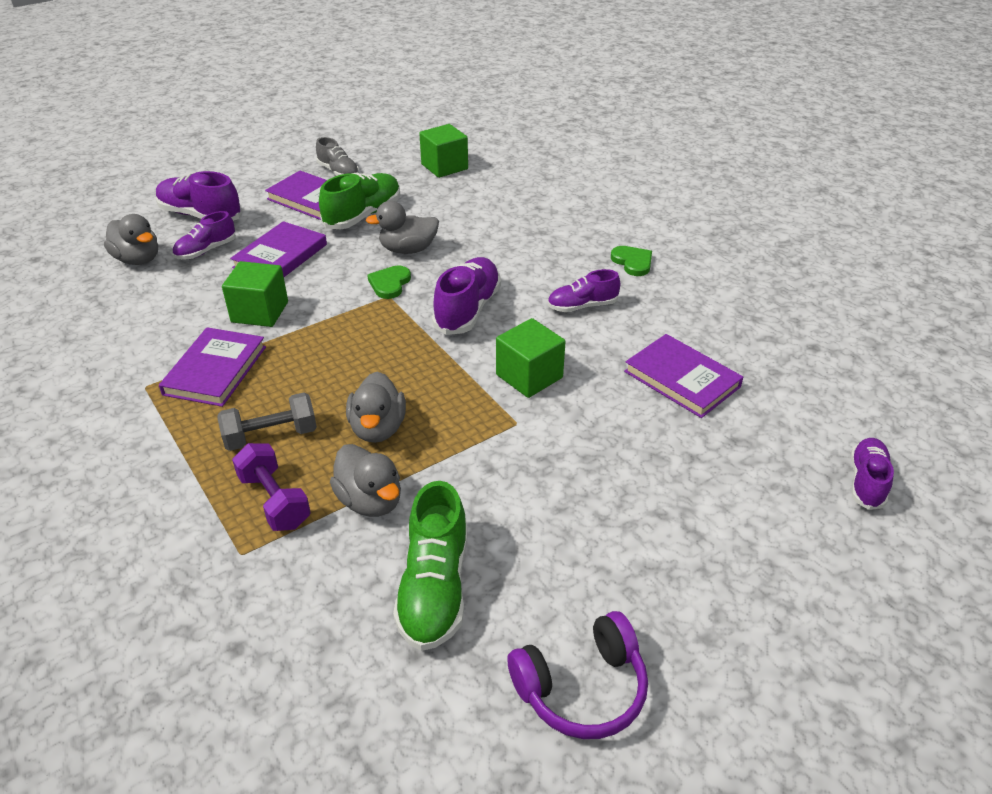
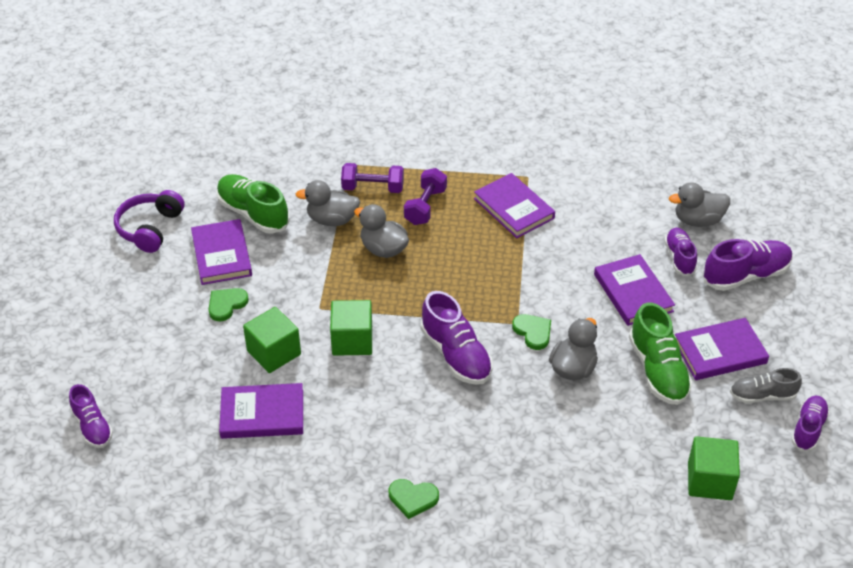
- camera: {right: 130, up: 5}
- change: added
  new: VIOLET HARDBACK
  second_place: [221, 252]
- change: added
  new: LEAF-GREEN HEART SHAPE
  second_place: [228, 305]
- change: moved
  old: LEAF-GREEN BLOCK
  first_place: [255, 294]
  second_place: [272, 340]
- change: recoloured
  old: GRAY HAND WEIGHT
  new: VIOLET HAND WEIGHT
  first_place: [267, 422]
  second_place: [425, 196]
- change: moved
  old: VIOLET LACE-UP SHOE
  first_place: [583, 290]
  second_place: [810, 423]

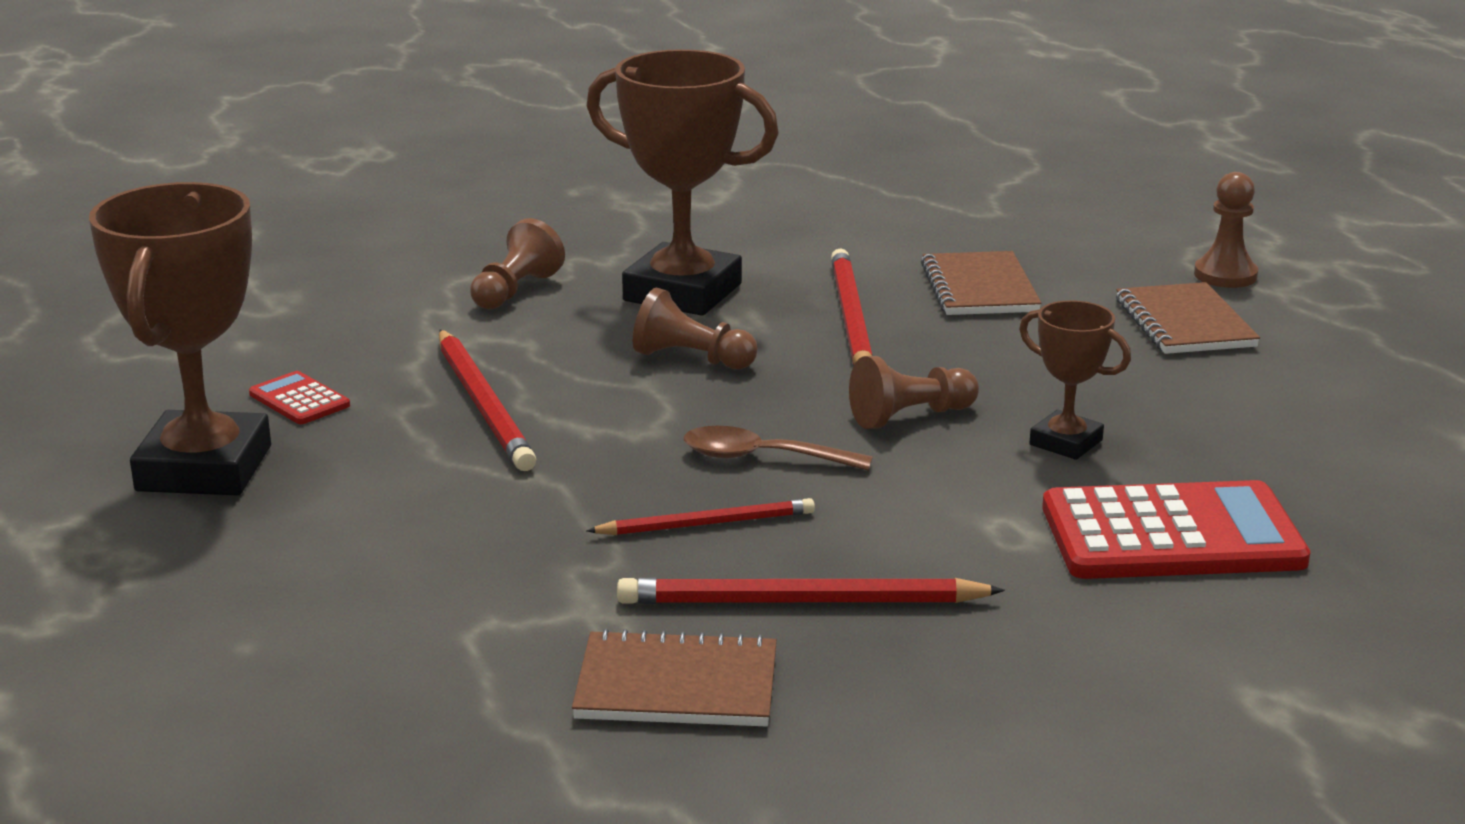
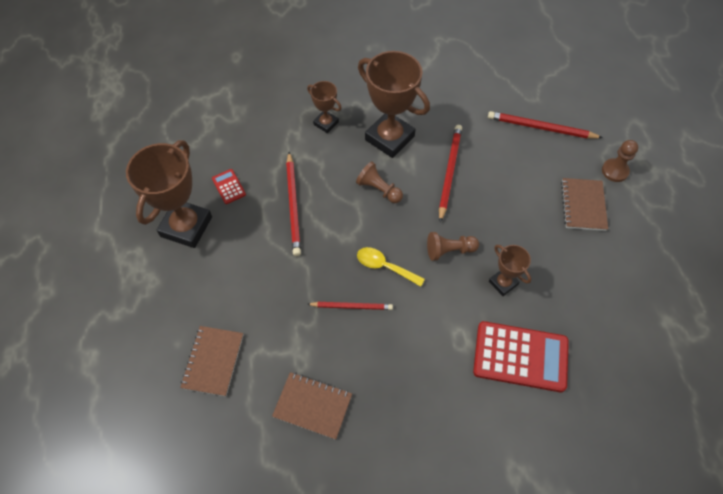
- camera: {right: 15, up: 35}
- change: moved
  old: BROWN NOTEBOOK
  first_place: [981, 283]
  second_place: [211, 361]
- change: replaced
  old: BROWN GAME PAWN
  new: BROWN TROPHY
  first_place: [517, 263]
  second_place: [324, 107]
- change: recoloured
  old: BROWN TEASPOON
  new: YELLOW TEASPOON
  first_place: [778, 448]
  second_place: [391, 267]
- change: moved
  old: RED PENCIL
  first_place: [811, 590]
  second_place: [545, 124]

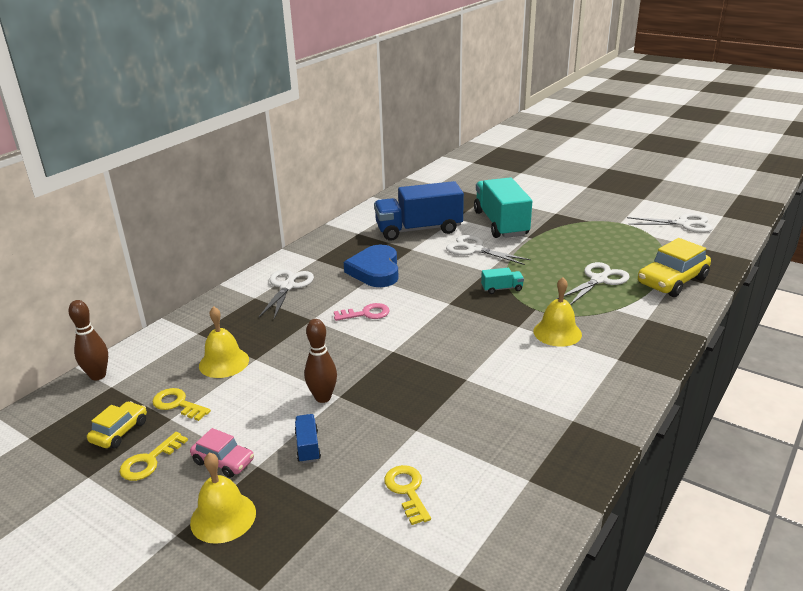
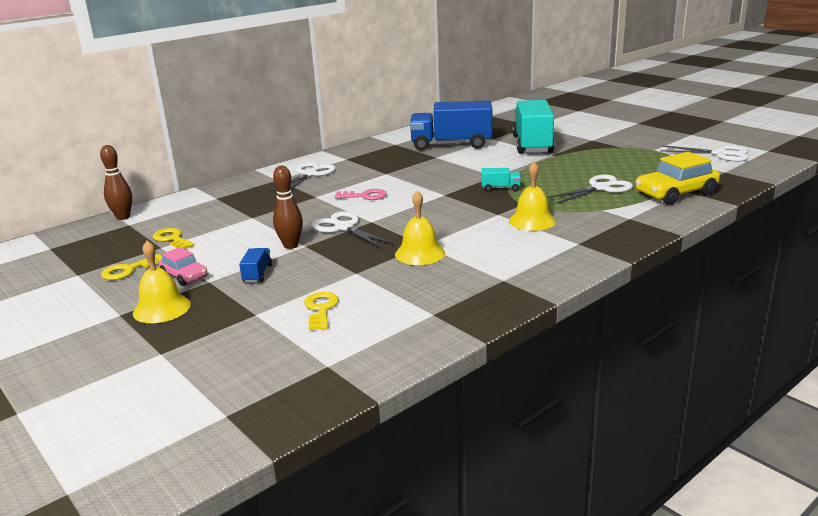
- camera: {right: 15, up: -5}
- change: moved
  old: WHITE SCISSORS
  first_place: [488, 250]
  second_place: [352, 230]
- change: moved
  old: YELLOW SCHOOL BELL
  first_place: [224, 342]
  second_place: [420, 228]
- change: removed
  old: YELLOW TOY CAR
  first_place: [117, 425]
- change: removed
  old: BLUE HEART SHAPE
  first_place: [371, 266]

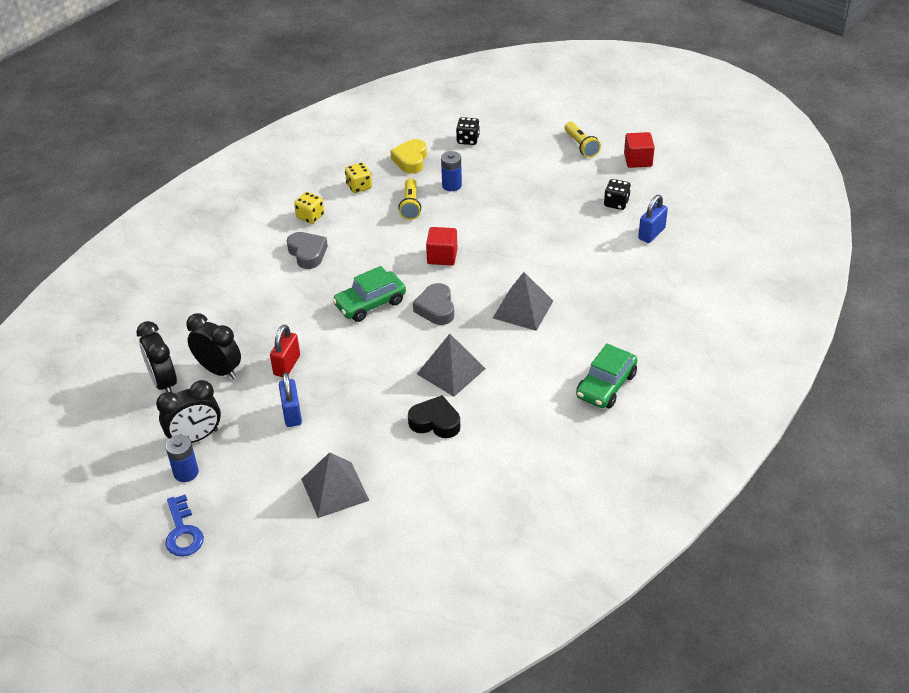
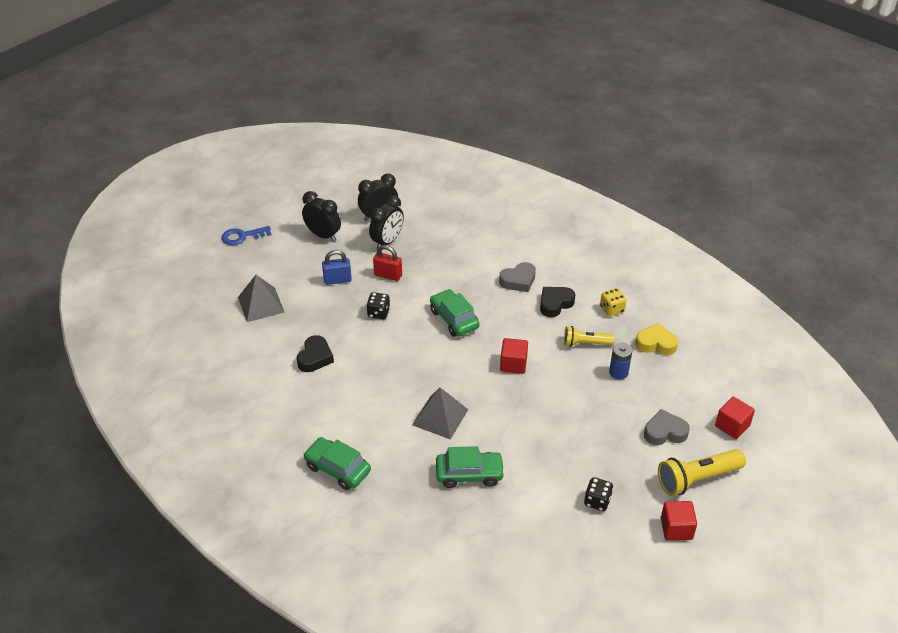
- camera: {right: 90, up: 0}
- change: turned
  old: EBONY ALARM CLOCK
  first_place: [188, 411]
  second_place: [321, 216]
  degrees: 150
- change: moved
  old: EBONY DICE
  first_place: [468, 131]
  second_place: [378, 305]
- change: added
  new: LEAF-GREEN TOY CAR
  second_place: [470, 467]
- change: added
  new: EBONY HEART SHAPE
  second_place: [557, 302]
- change: moved
  old: GRAY HEART SHAPE
  first_place: [433, 304]
  second_place: [667, 427]
- change: resized
  old: YELLOW FLASHLIGHT
  first_place: [583, 140]
  second_place: [702, 472]
  factor: 1.59
- change: added
  new: RED BLOCK
  second_place: [735, 418]
- change: removed
  old: BLUE BATTERY
  first_place: [182, 458]
- change: removed
  old: YELLOW DICE
  first_place: [309, 208]
- change: removed
  old: GRAY SOLID PYRAMID
  first_place: [451, 365]
- change: removed
  old: BLUE LOCK
  first_place: [653, 219]

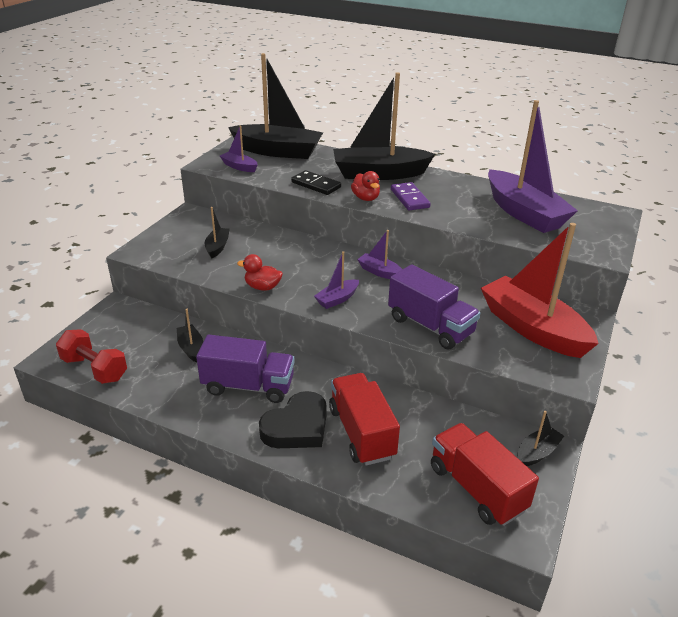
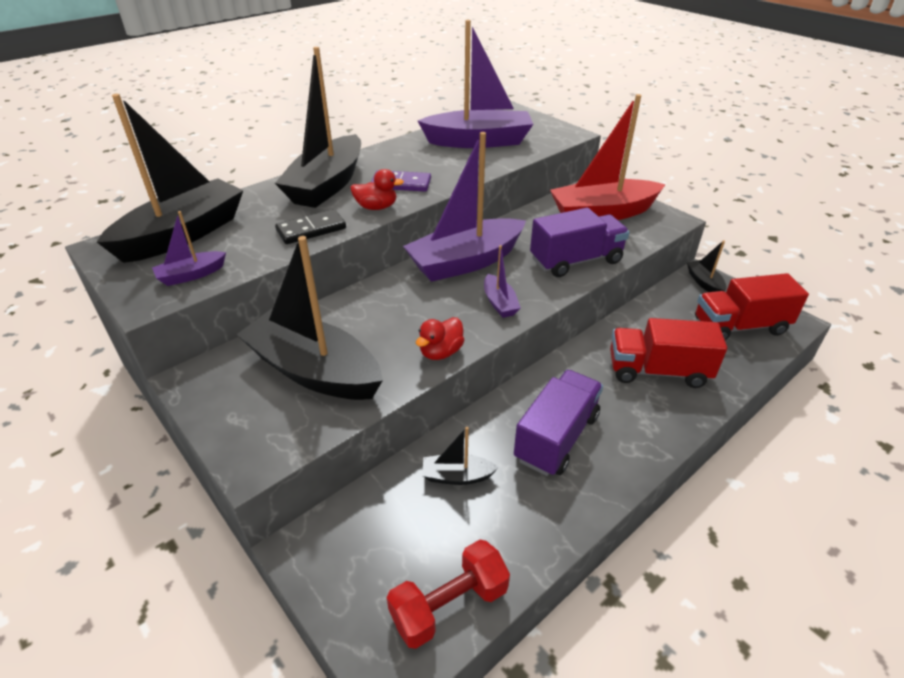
- camera: {right: -65, up: 5}
- change: resized
  old: EBONY BOAT
  first_place: [217, 232]
  second_place: [309, 318]
  factor: 2.25
- change: resized
  old: VIOLET BOAT
  first_place: [380, 254]
  second_place: [464, 207]
  factor: 2.25
- change: removed
  old: EBONY HEART SHAPE
  first_place: [293, 419]

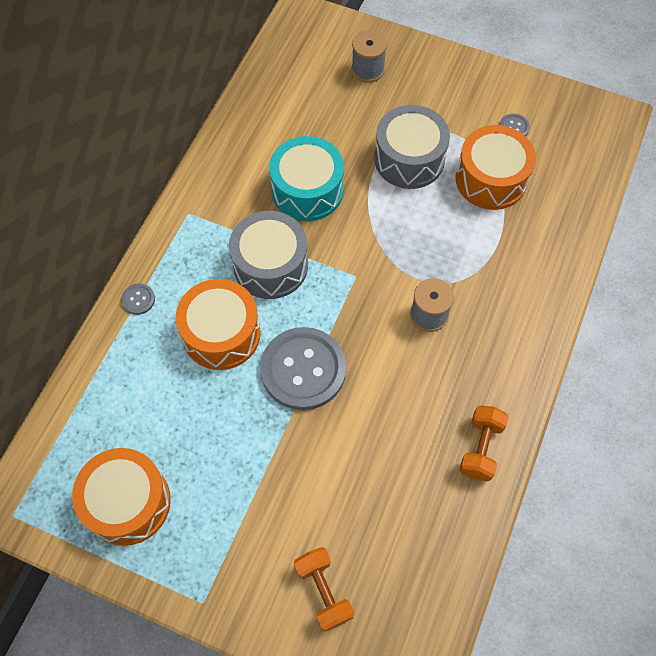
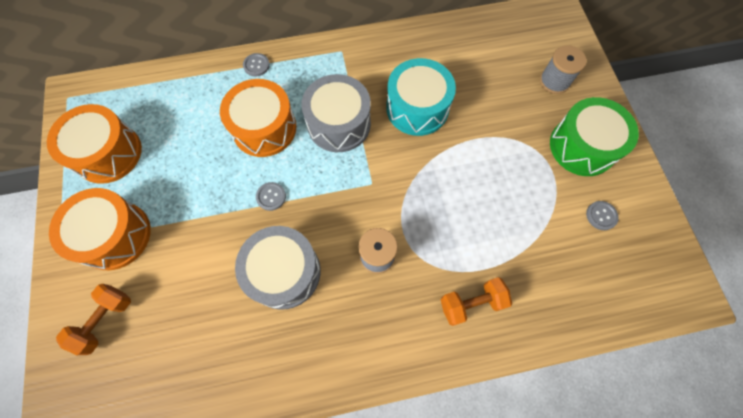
- camera: {right: 55, up: 5}
- change: moved
  old: ORANGE SNARE DRUM
  first_place: [496, 167]
  second_place: [100, 229]
- change: moved
  old: GRAY SNARE DRUM
  first_place: [412, 147]
  second_place: [278, 268]
- change: resized
  old: GRAY SEWING BUTTON
  first_place: [303, 368]
  second_place: [271, 196]
  factor: 0.4
- change: moved
  old: ORANGE HAND WEIGHT
  first_place: [484, 443]
  second_place: [476, 301]
- change: added
  new: LEAF-GREEN SNARE DRUM
  second_place: [594, 136]

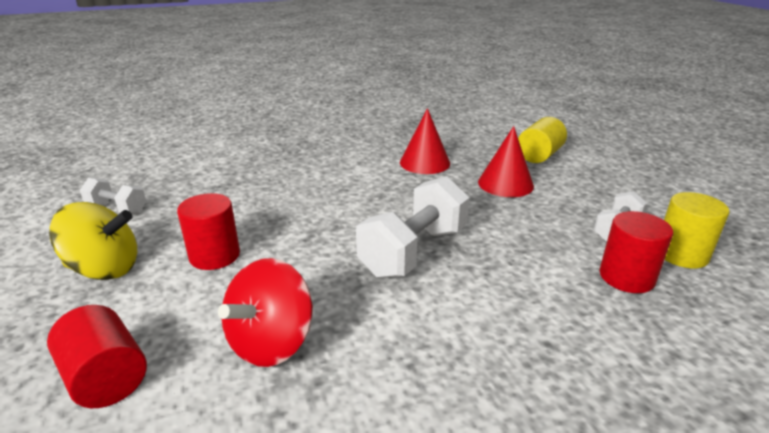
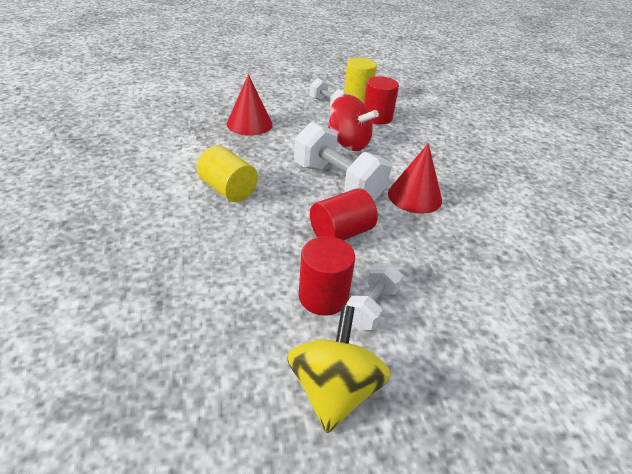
- camera: {right: -85, up: 10}
- change: moved
  old: YELLOW SOLID CYLINDER
  first_place: [542, 140]
  second_place: [227, 173]
- change: moved
  old: RED SOLID CYLINDER
  first_place: [97, 356]
  second_place: [344, 214]
- change: moved
  old: RED WHIRLIGIG
  first_place: [265, 312]
  second_place: [353, 122]
- change: moved
  old: WHITE HAND WEIGHT
  first_place: [113, 196]
  second_place: [374, 296]
- change: moved
  old: RED SOLID CONE
  first_place: [425, 141]
  second_place: [415, 178]

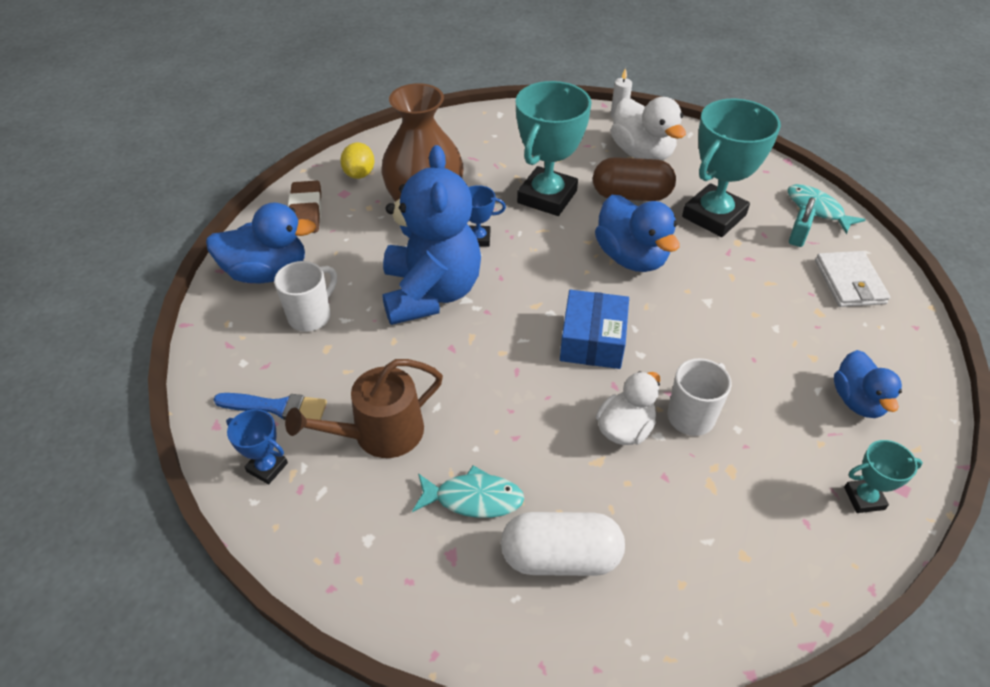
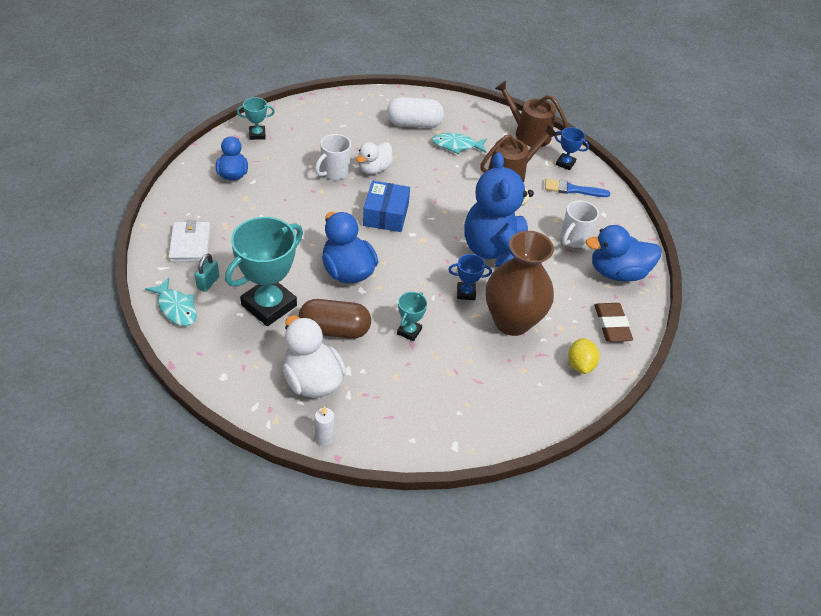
- camera: {right: 175, up: 0}
- change: resized
  old: AQUA TROPHY
  first_place: [553, 148]
  second_place: [412, 316]
  factor: 0.47
- change: added
  new: BROWN SPRINKLING CAN
  second_place: [531, 114]

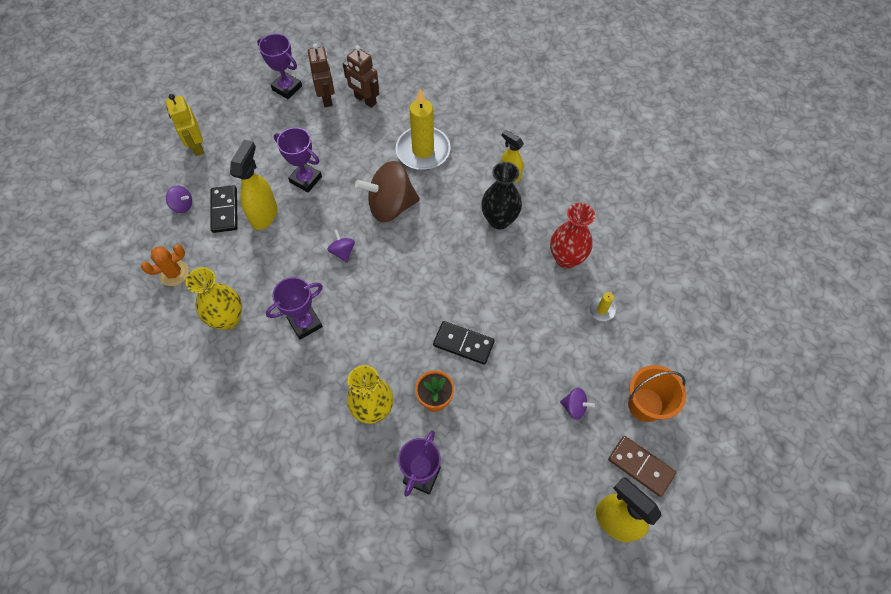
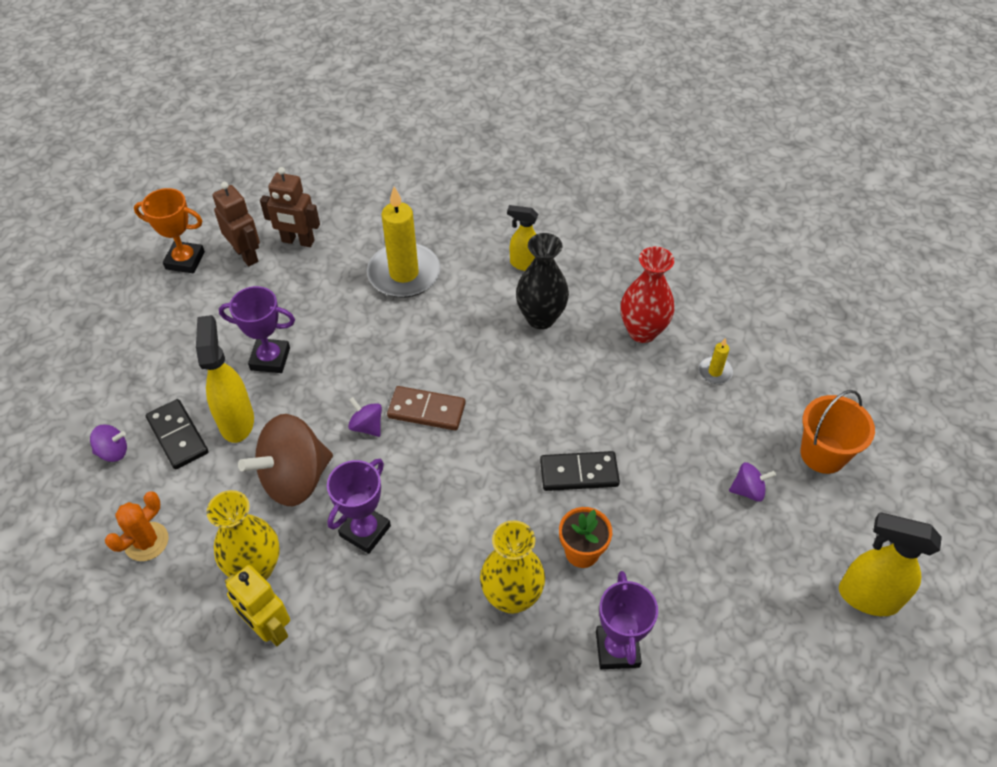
- camera: {right: -25, up: -10}
- change: recoloured
  old: VIOLET TROPHY
  new: ORANGE TROPHY
  first_place: [279, 66]
  second_place: [169, 230]
- change: moved
  old: YELLOW TOY ROBOT
  first_place: [185, 125]
  second_place: [257, 605]
- change: moved
  old: BROWN WHIRLIGIG
  first_place: [387, 191]
  second_place: [285, 460]
- change: moved
  old: BROWN DOMINO PIECE
  first_place: [642, 466]
  second_place: [426, 408]

